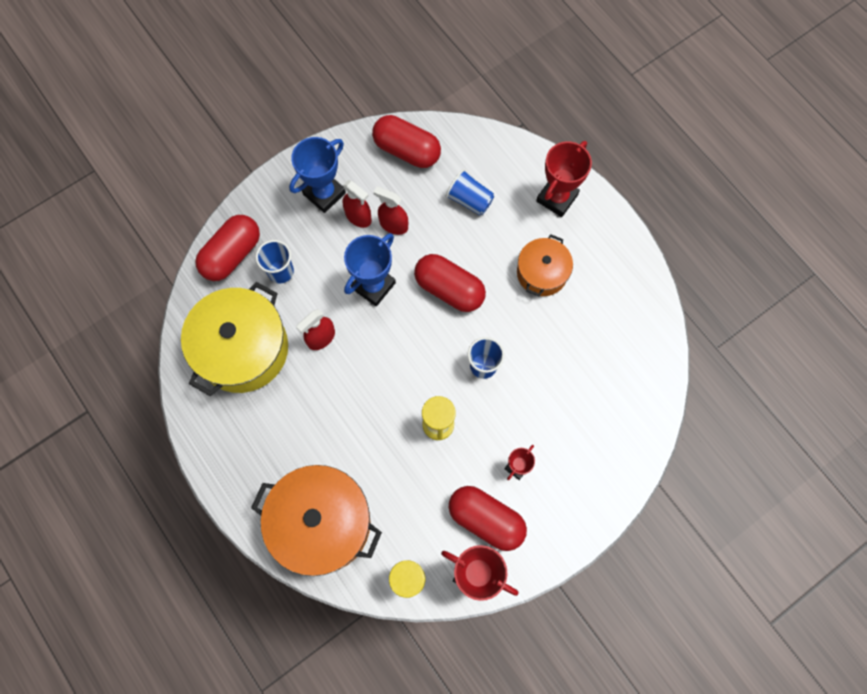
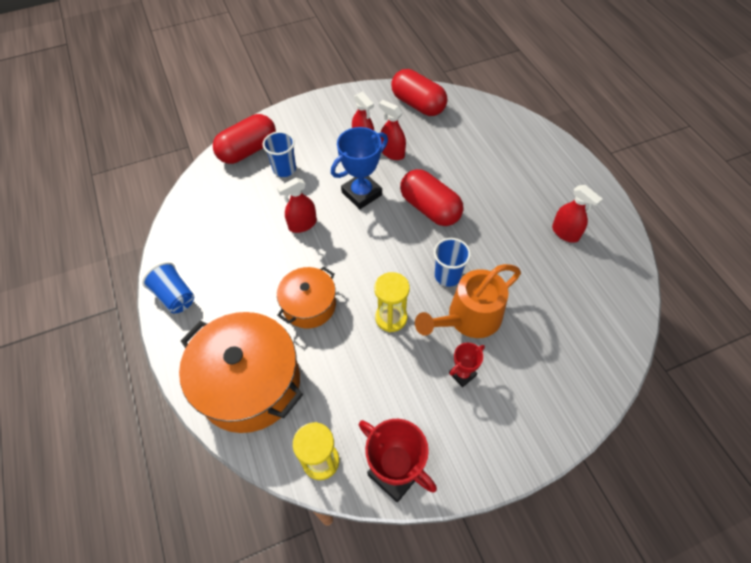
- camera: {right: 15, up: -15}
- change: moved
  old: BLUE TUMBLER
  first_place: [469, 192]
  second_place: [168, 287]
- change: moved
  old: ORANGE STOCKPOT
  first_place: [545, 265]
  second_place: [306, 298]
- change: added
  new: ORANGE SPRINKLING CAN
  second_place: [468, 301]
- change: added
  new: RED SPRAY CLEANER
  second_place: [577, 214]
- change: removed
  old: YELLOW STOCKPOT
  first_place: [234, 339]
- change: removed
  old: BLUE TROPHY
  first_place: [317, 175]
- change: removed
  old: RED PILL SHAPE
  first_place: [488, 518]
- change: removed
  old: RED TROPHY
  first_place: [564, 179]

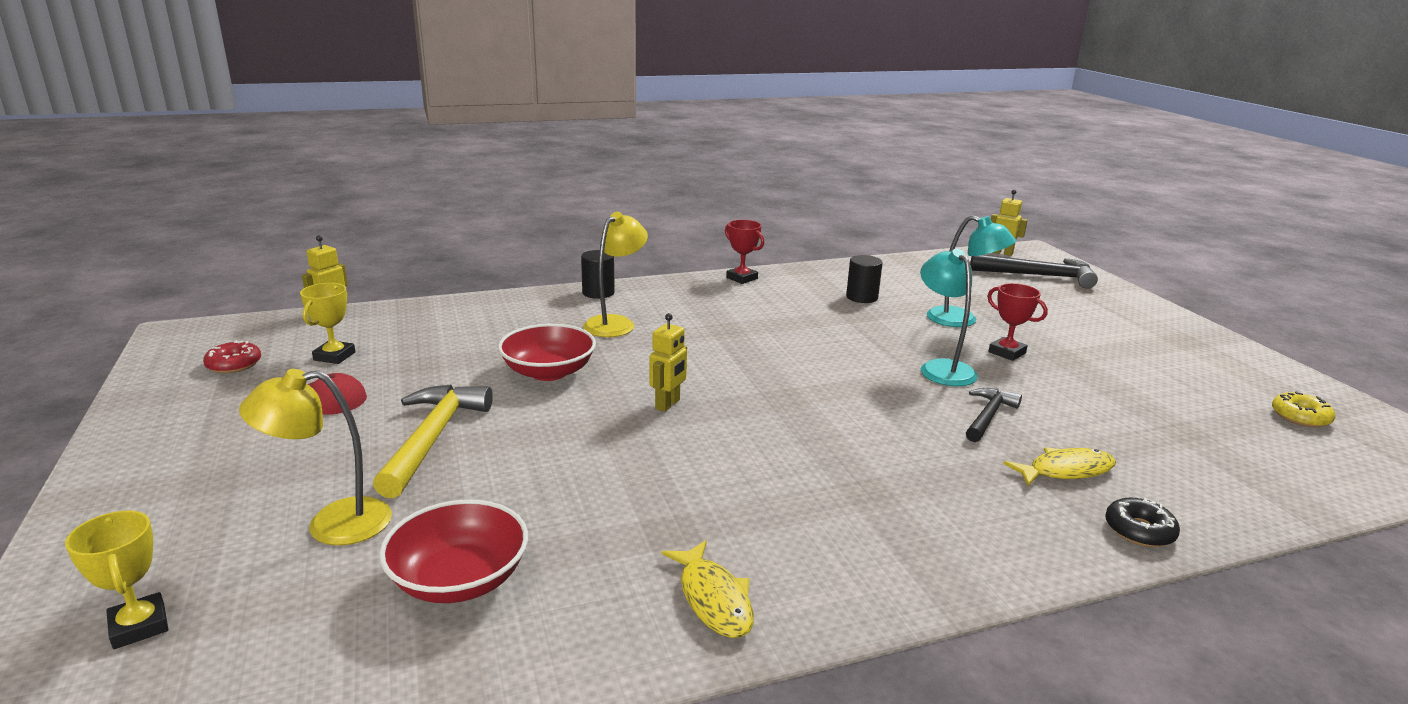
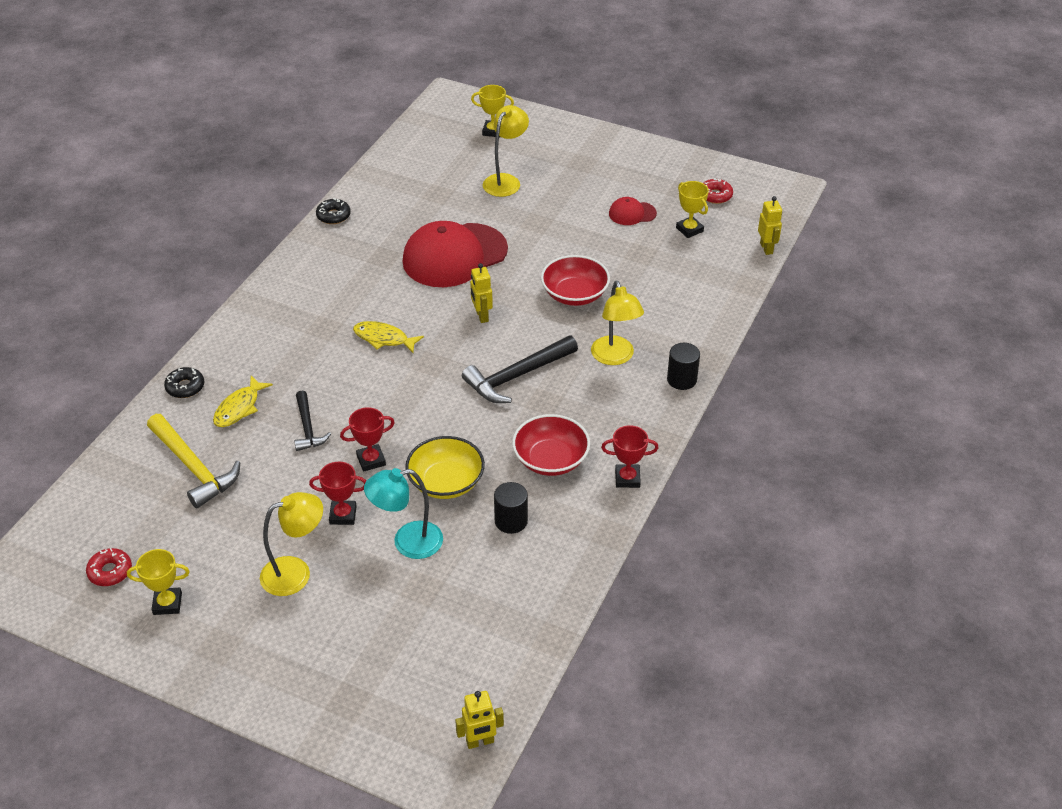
- camera: {right: 135, up: 20}
- change: recoloured
  old: YELLOW GLAZED DONUT
  new: RED GLAZED DONUT
  first_place: [1304, 409]
  second_place: [109, 567]
- change: added
  new: YELLOW TROPHY
  second_place: [158, 582]
- change: moved
  old: YELLOW CLAW HAMMER
  first_place: [433, 441]
  second_place: [193, 461]
- change: added
  new: YELLOW DESK LAMP
  second_place: [291, 544]
- change: added
  new: EBONY GLAZED DONUT
  second_place: [333, 211]
- change: replaced
  old: AQUA DESK LAMP
  new: RED TROPHY
  first_place: [949, 317]
  second_place: [367, 439]
- change: moved
  old: YELLOW FISH
  first_place: [708, 589]
  second_place: [388, 337]
- change: added
  new: RED PEAKED CAP
  second_place: [455, 254]
- change: added
  new: YELLOW SERVING BOWL
  second_place: [445, 467]
- change: moved
  old: EBONY CLAW HAMMER
  first_place: [1034, 272]
  second_place: [520, 369]
- change: moved
  old: RED SERVING BOWL
  first_place: [453, 551]
  second_place: [551, 445]

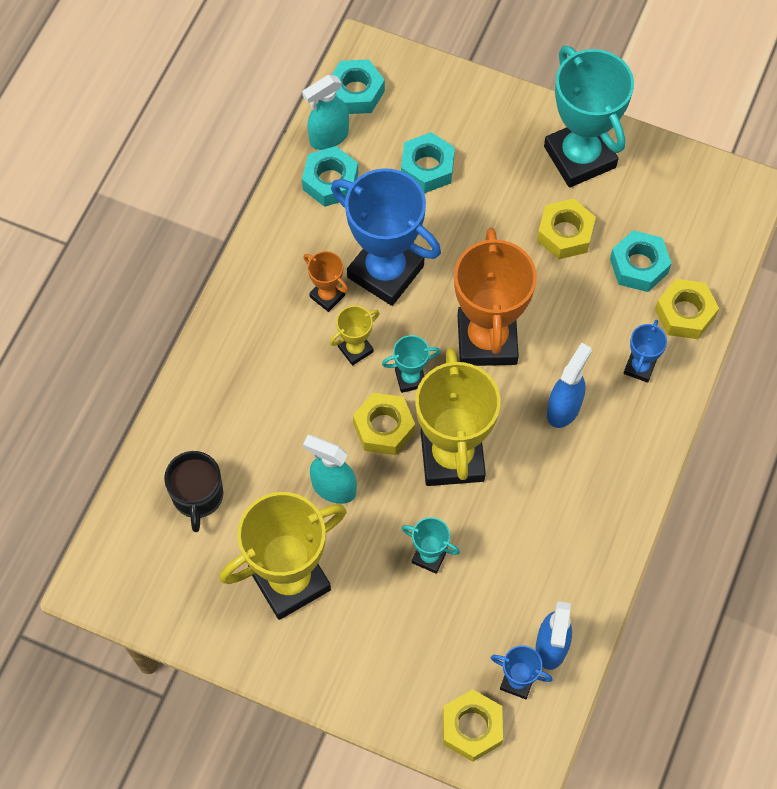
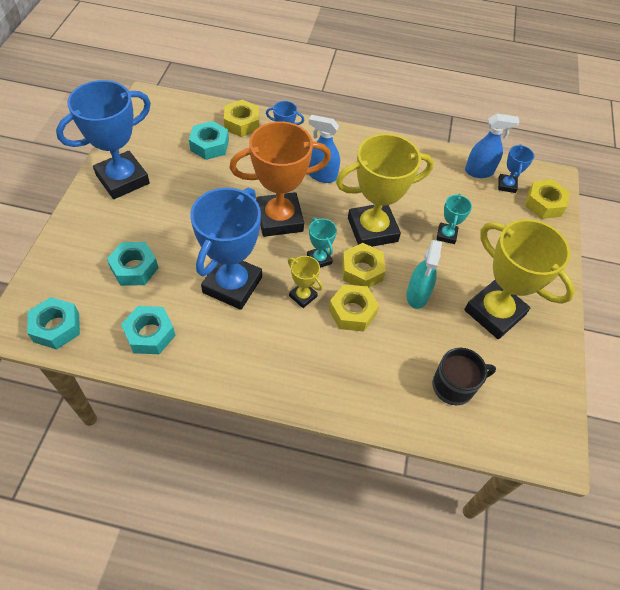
- camera: {right: -105, up: -10}
- change: recoloured
  old: AQUA TROPHY
  new: BLUE TROPHY
  first_place: [589, 117]
  second_place: [103, 139]
- change: moved
  old: YELLOW NUT
  first_place: [566, 228]
  second_place: [354, 307]
- change: removed
  old: AQUA SPRAY CLEANER
  first_place: [325, 112]
- change: removed
  old: ORANGE TROPHY
  first_place: [326, 281]

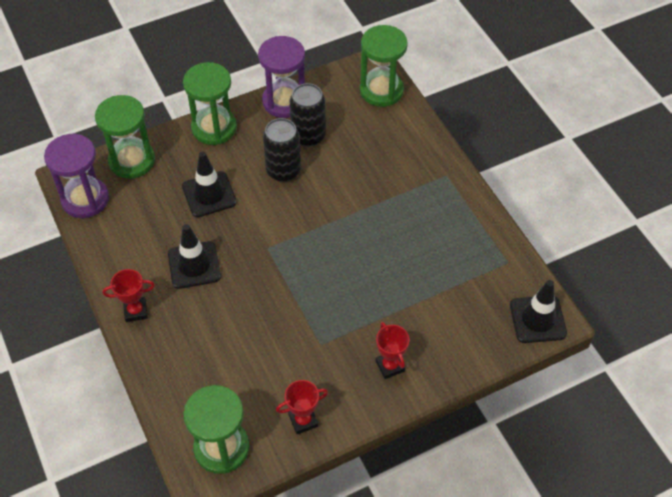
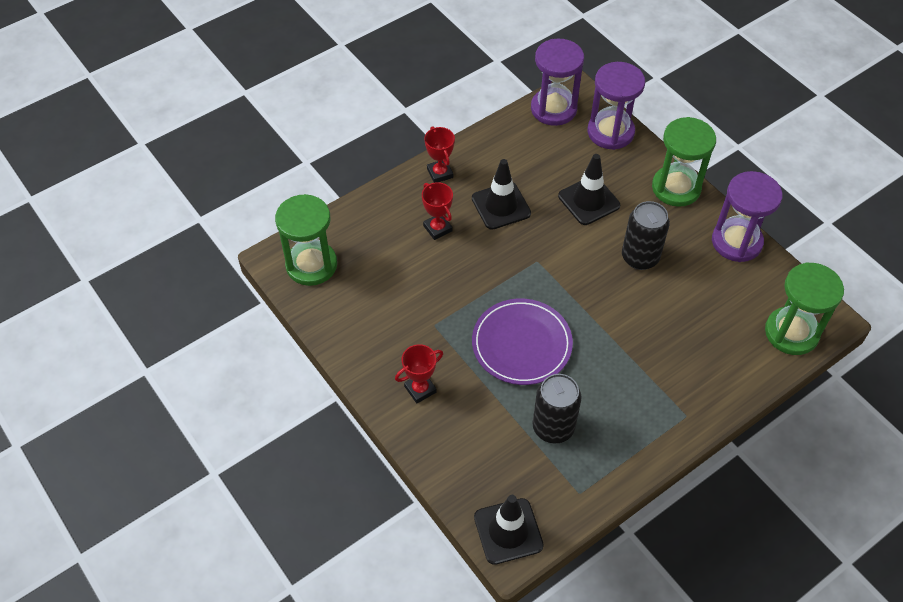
- camera: {right: 80, up: 0}
- change: moved
  old: RED TROPHY
  first_place: [302, 407]
  second_place: [437, 211]
- change: added
  new: VIOLET PLATE
  second_place: [522, 342]
- change: moved
  old: EBONY TIN
  first_place: [308, 115]
  second_place: [557, 408]
- change: recoloured
  old: LEAF-GREEN SANDGLASS
  new: VIOLET SANDGLASS
  first_place: [125, 137]
  second_place: [616, 106]

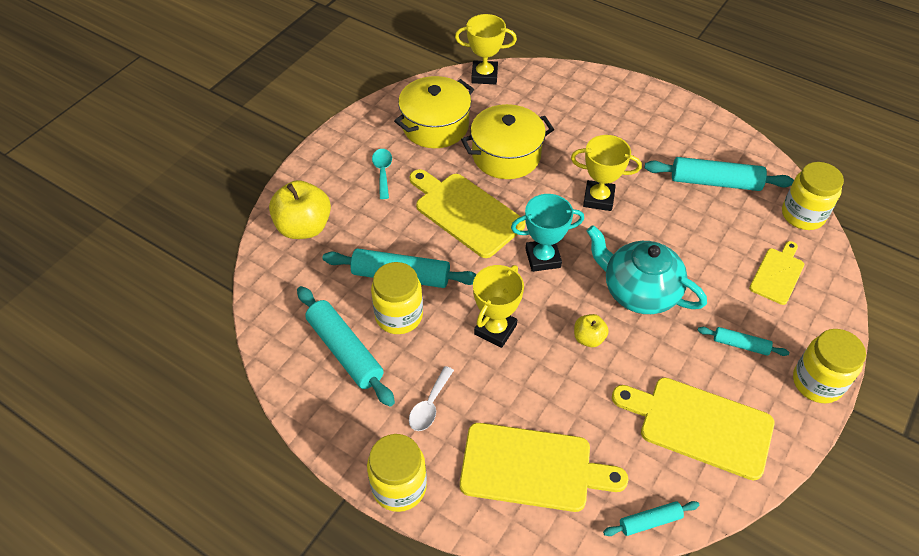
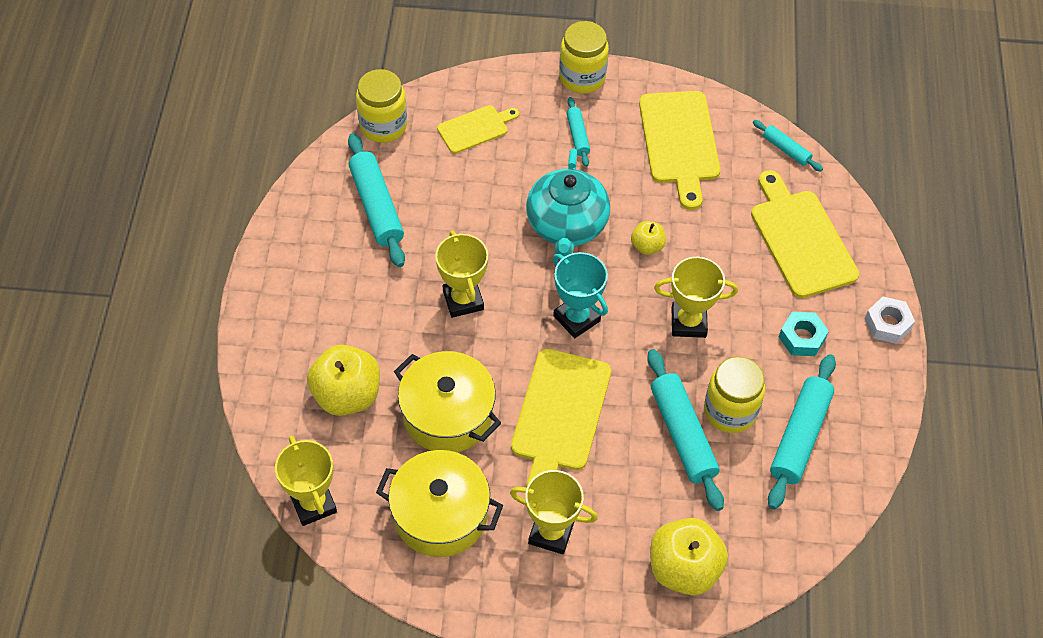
- camera: {right: -120, up: 5}
- change: added
  new: YELLOW APPLE FRUIT
  second_place: [343, 380]
- change: turned
  old: YELLOW CHOPPING BOARD
  first_place: [776, 273]
  second_place: [478, 129]
  degrees: 150
- change: replaced
  old: AQUA TEASPOON
  new: YELLOW TROPHY
  first_place: [382, 174]
  second_place: [554, 512]
- change: replaced
  old: WHITE TEASPOON
  new: AQUA NUT
  first_place: [431, 398]
  second_place: [804, 334]
- change: replaced
  old: YELLOW PRESERVE JAR
  new: WHITE NUT
  first_place: [397, 473]
  second_place: [890, 320]

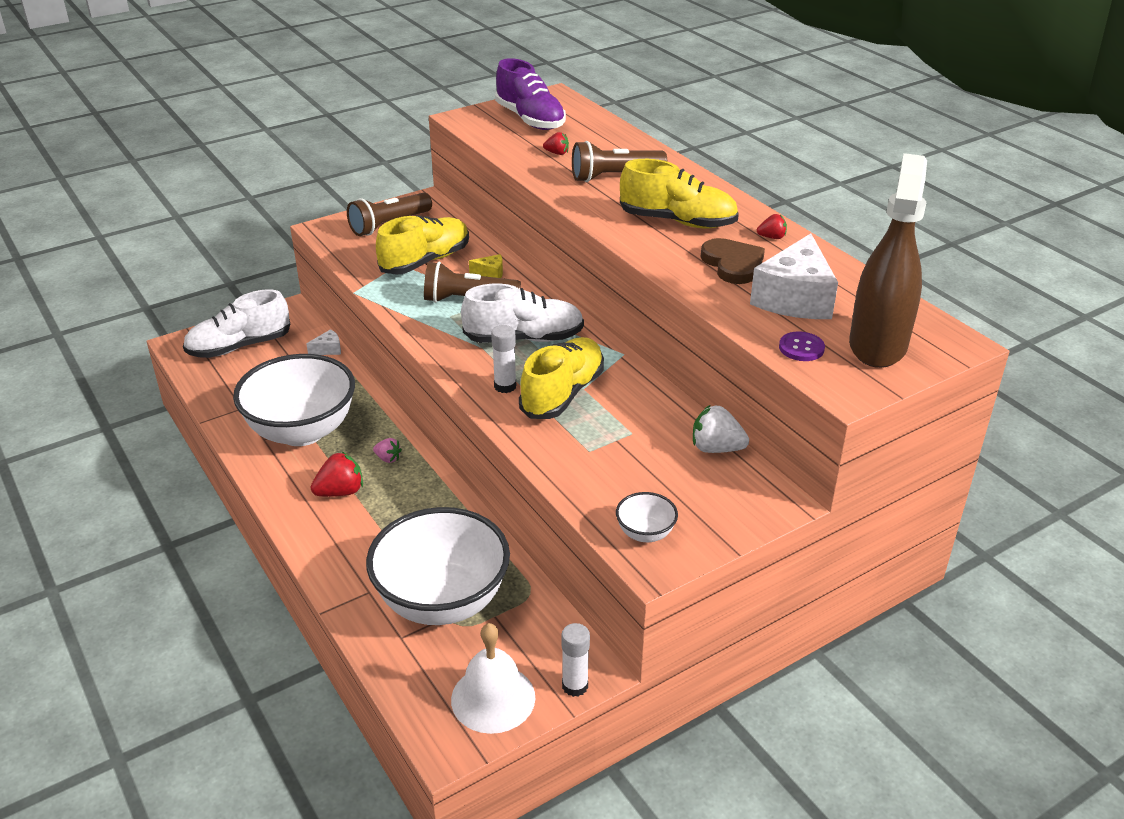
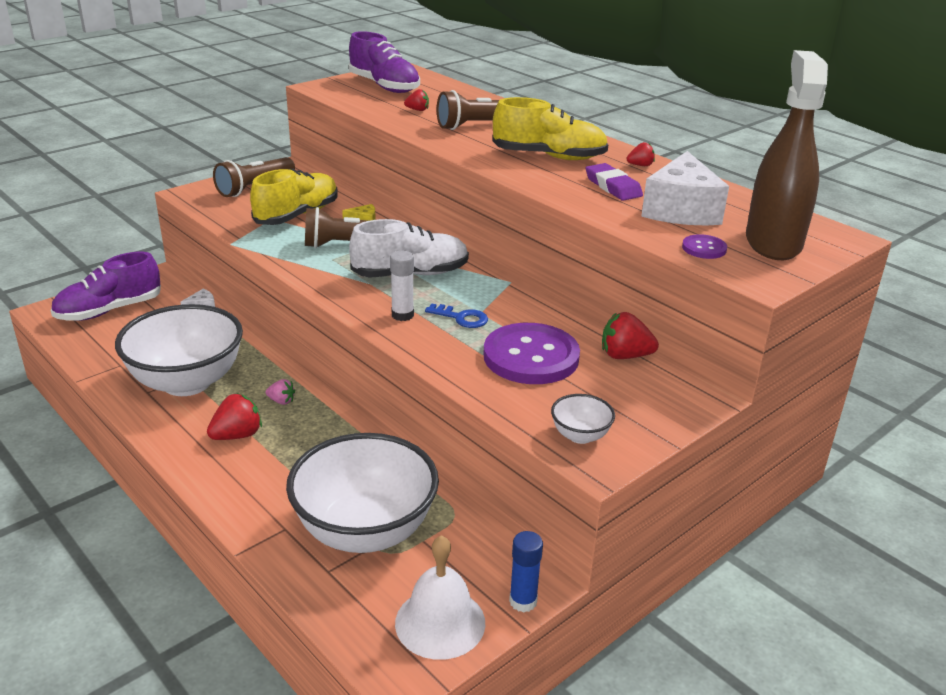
- camera: {right: -10, up: -5}
- change: recoloured
  old: WHITE LACE-UP SHOE
  new: VIOLET LACE-UP SHOE
  first_place: [236, 323]
  second_place: [106, 286]
- change: replaced
  old: YELLOW LACE-UP SHOE
  new: BLUE LATCHKEY
  first_place: [561, 378]
  second_place: [456, 316]
- change: added
  new: VIOLET SEWING BUTTON
  second_place: [532, 353]
- change: recoloured
  old: WHITE STICK OF GLUE
  new: BLUE STICK OF GLUE
  first_place: [575, 660]
  second_place: [526, 571]
- change: replaced
  old: BROWN HEART SHAPE
  new: VIOLET GUM ERASER
  first_place: [733, 261]
  second_place: [614, 182]
- change: recoloured
  old: WHITE TOY STRAWBERRY
  new: RED TOY STRAWBERRY
  first_place: [721, 429]
  second_place: [630, 335]

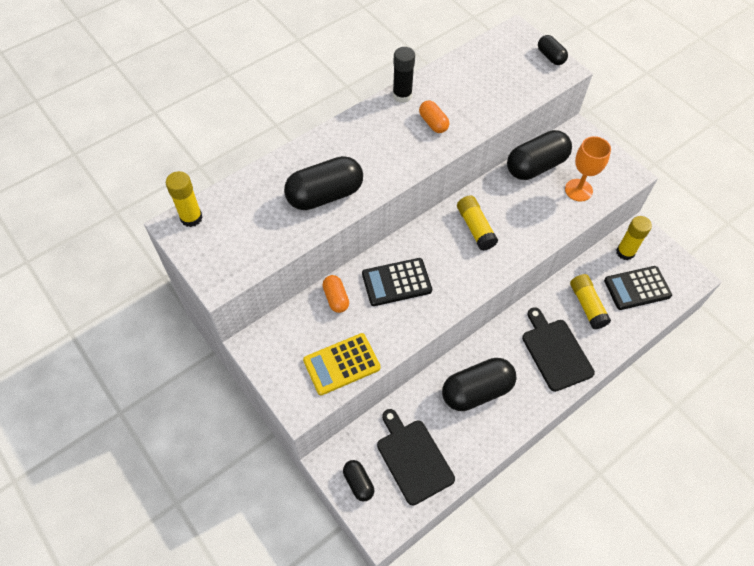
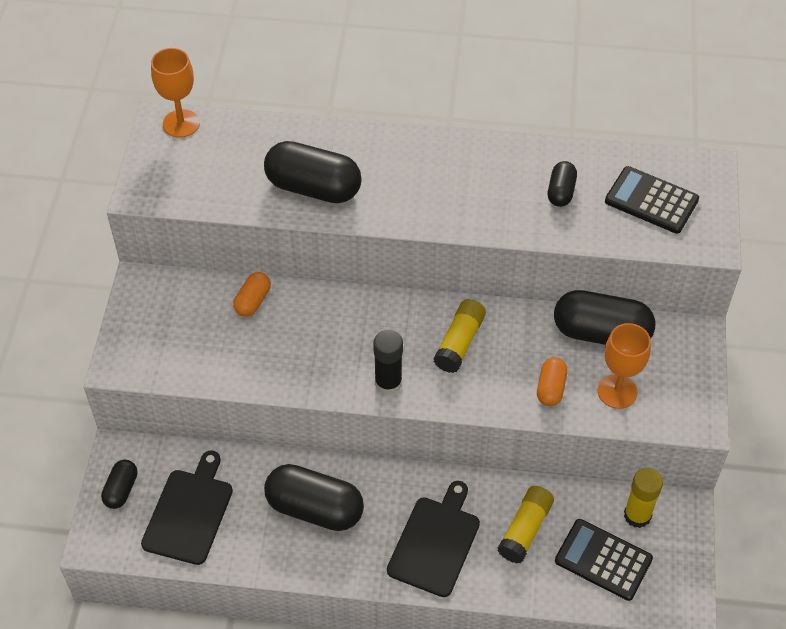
- camera: {right: 45, up: -5}
- change: replaced
  old: YELLOW STICK OF GLUE
  new: ORANGE CHALICE
  first_place: [184, 199]
  second_place: [175, 93]
- change: moved
  old: EBONY STICK OF GLUE
  first_place: [404, 75]
  second_place: [388, 362]
- change: moved
  old: ORANGE PILL SHAPE
  first_place: [434, 116]
  second_place: [552, 381]
- change: moved
  old: EBONY PILL SHAPE
  first_place: [553, 50]
  second_place: [562, 184]
- change: moved
  old: EBONY POCKET CALCULATOR
  first_place: [397, 282]
  second_place: [652, 200]
- change: removed
  old: YELLOW POCKET CALCULATOR
  first_place: [342, 364]

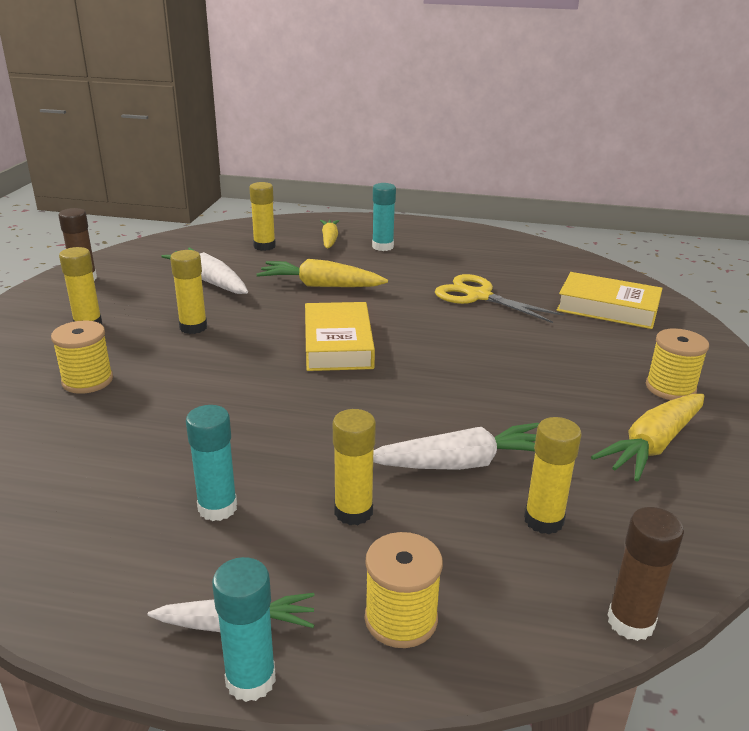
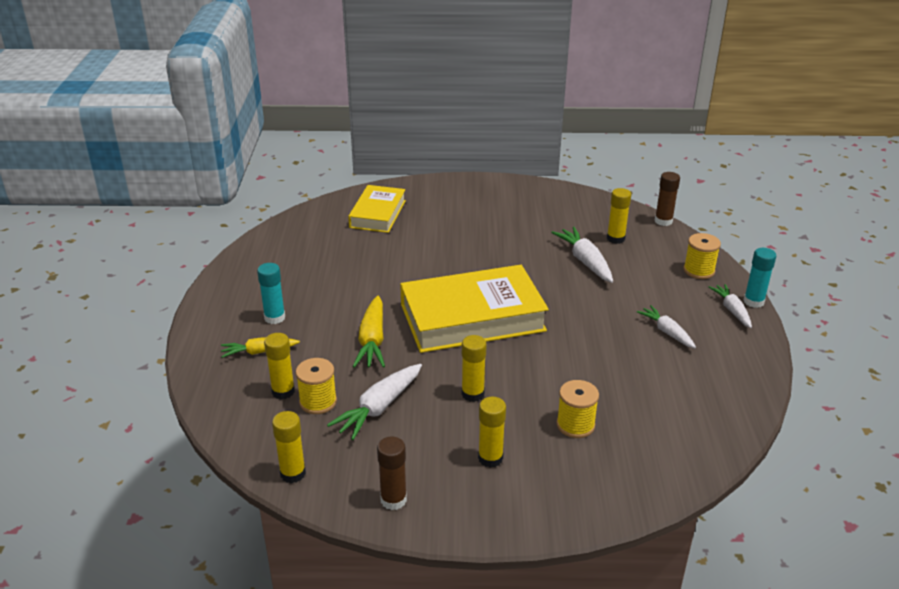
- camera: {right: -100, up: 5}
- change: moved
  old: YELLOW STICK OF GLUE
  first_place: [354, 467]
  second_place: [289, 447]
- change: moved
  old: YELLOW SPOOL
  first_place: [677, 364]
  second_place: [316, 386]
- change: resized
  old: YELLOW HARDBACK
  first_place: [340, 336]
  second_place: [474, 309]
  factor: 1.71
- change: replaced
  old: AQUA STICK OF GLUE
  new: WHITE CARROT
  first_place: [211, 463]
  second_place: [666, 326]
- change: removed
  old: YELLOW SCISSORS
  first_place: [499, 298]
- change: removed
  old: YELLOW CARROT
  first_place: [647, 438]

